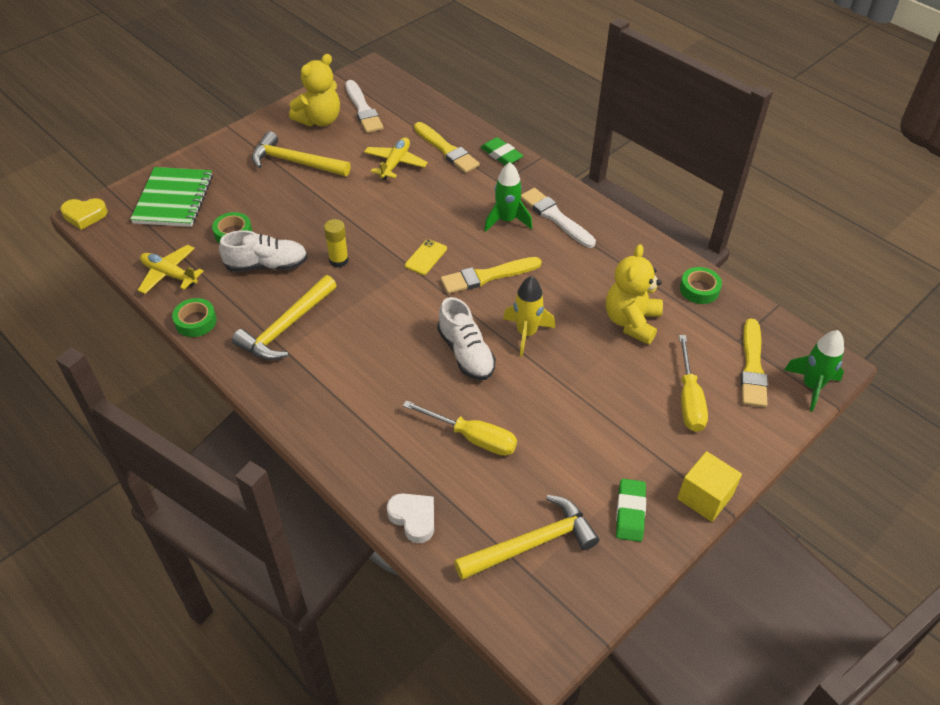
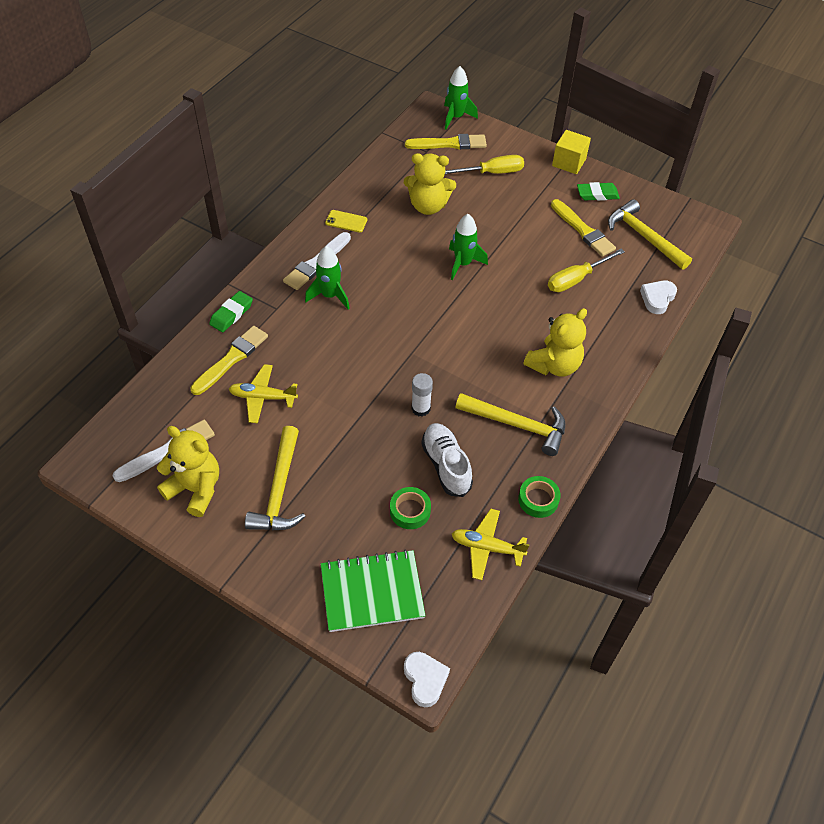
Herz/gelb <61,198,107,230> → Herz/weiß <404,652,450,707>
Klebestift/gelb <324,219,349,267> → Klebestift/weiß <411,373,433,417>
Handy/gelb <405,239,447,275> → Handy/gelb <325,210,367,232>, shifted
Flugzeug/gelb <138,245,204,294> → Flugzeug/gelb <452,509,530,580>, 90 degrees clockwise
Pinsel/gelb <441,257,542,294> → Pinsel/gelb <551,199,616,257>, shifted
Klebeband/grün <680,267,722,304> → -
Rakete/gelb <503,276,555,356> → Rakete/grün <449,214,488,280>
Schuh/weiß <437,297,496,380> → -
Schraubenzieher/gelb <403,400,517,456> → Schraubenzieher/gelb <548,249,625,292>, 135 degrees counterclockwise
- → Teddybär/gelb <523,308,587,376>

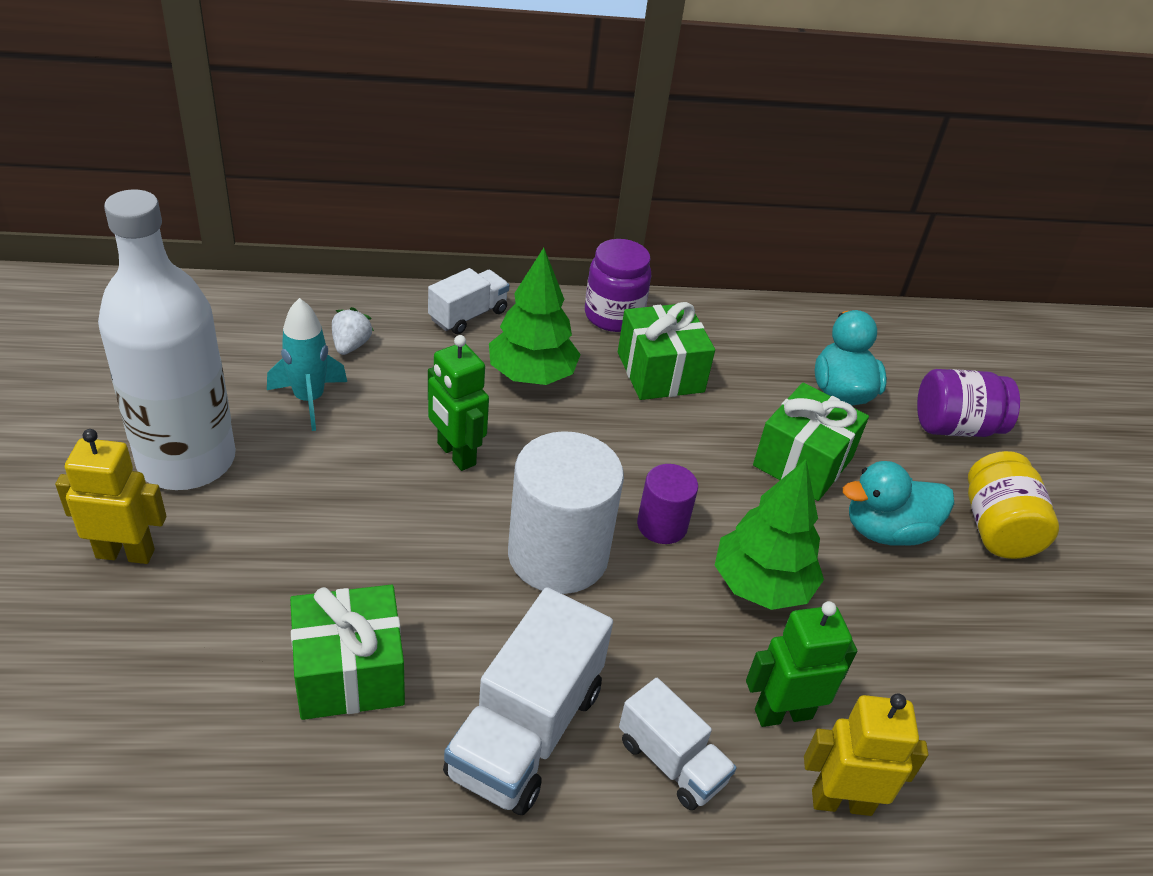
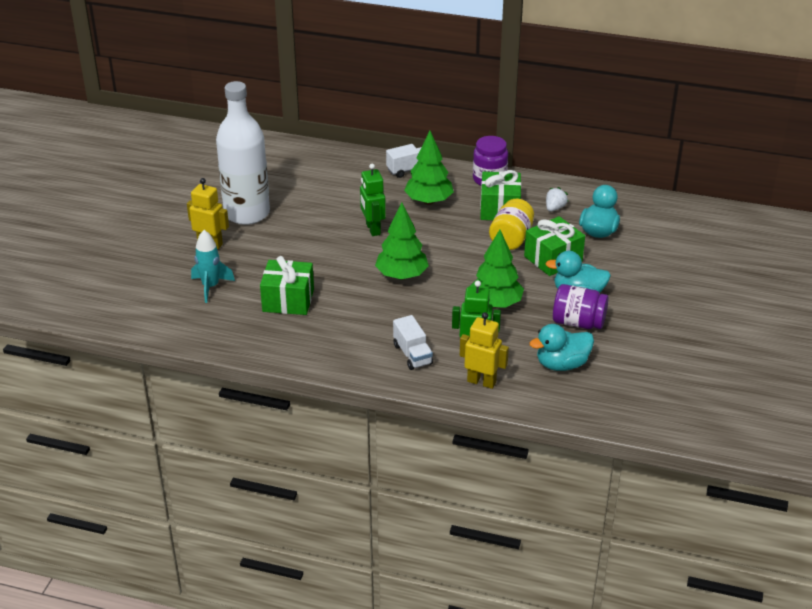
Rakete/türkis <267,298,347,431> → Rakete/türkis <191,230,235,303>, shifted
Erdbeere/weiß <332,307,374,355> → Erdbeere/weiß <546,187,568,212>, shifted
Einmachglas/lila <917,369,1020,437> → Einmachglas/lila <553,284,608,329>, shifted
Vollzylinder/weiß <508,431,624,594> → Baum/grün <375,202,429,280>
Einmachglas/gelb <968,451,1059,559> → Einmachglas/gelb <489,199,534,250>, shifted
Vollzylinder/lila <637,464,698,544> → -
Lastwagen/weiß <443,587,613,815> → -
- → Ente/türkis <530,324,594,371>

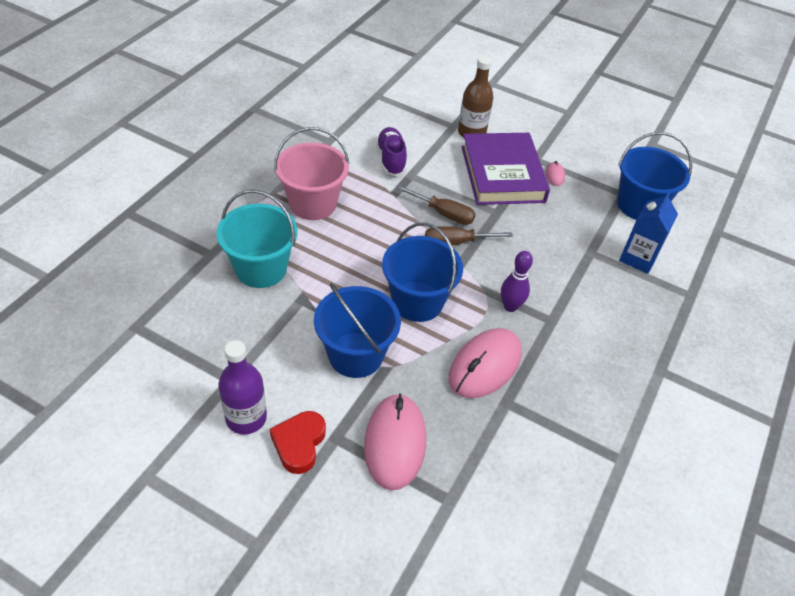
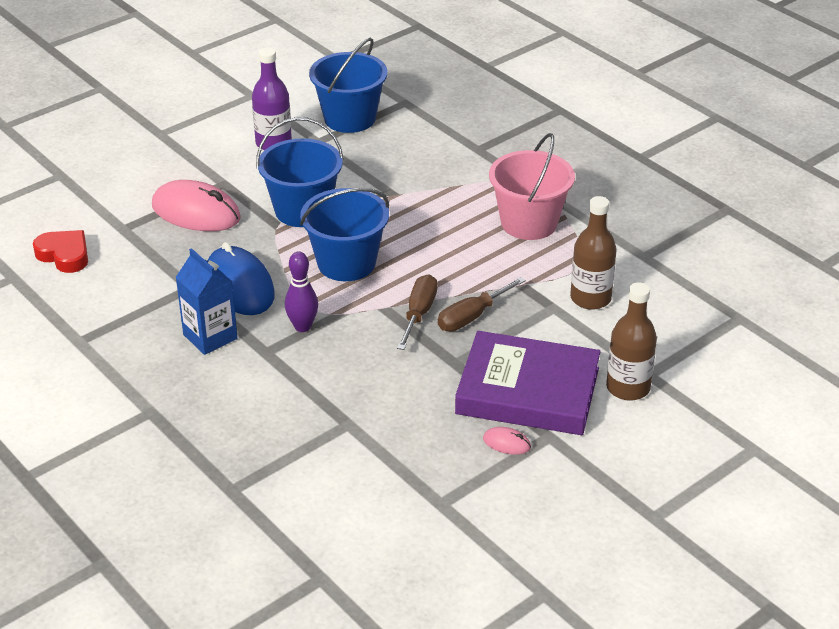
Schuh/lila <376,127,407,176> → Flasche/braun <570,196,617,310>
Eimer/blau <617,132,692,220> → Eimer/blau <309,38,387,133>, shifted
Eimer/türkis <216,190,298,288> → -
Getränkekarton/blau <619,192,678,274> → Getränkekarton/blau <175,248,238,355>, shifted
Computermaus/rosa <449,328,522,398> → Computermaus/blau <208,242,275,315>
Herz/rot <270,411,326,474> → Herz/rot <33,230,88,273>, shifted

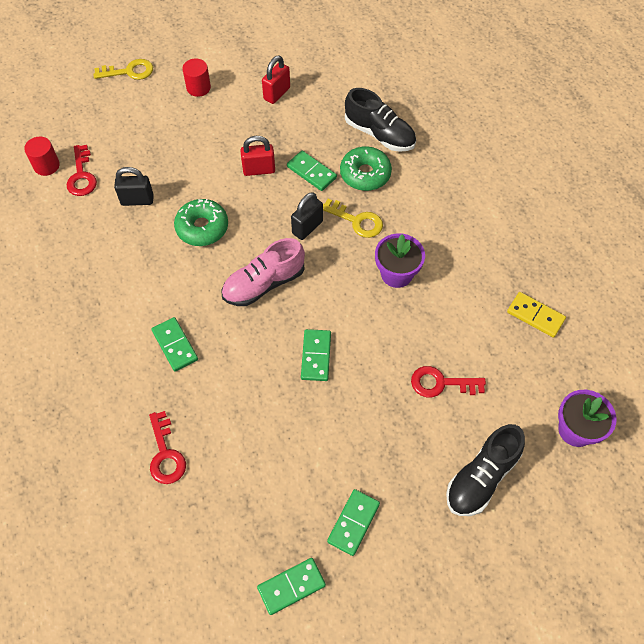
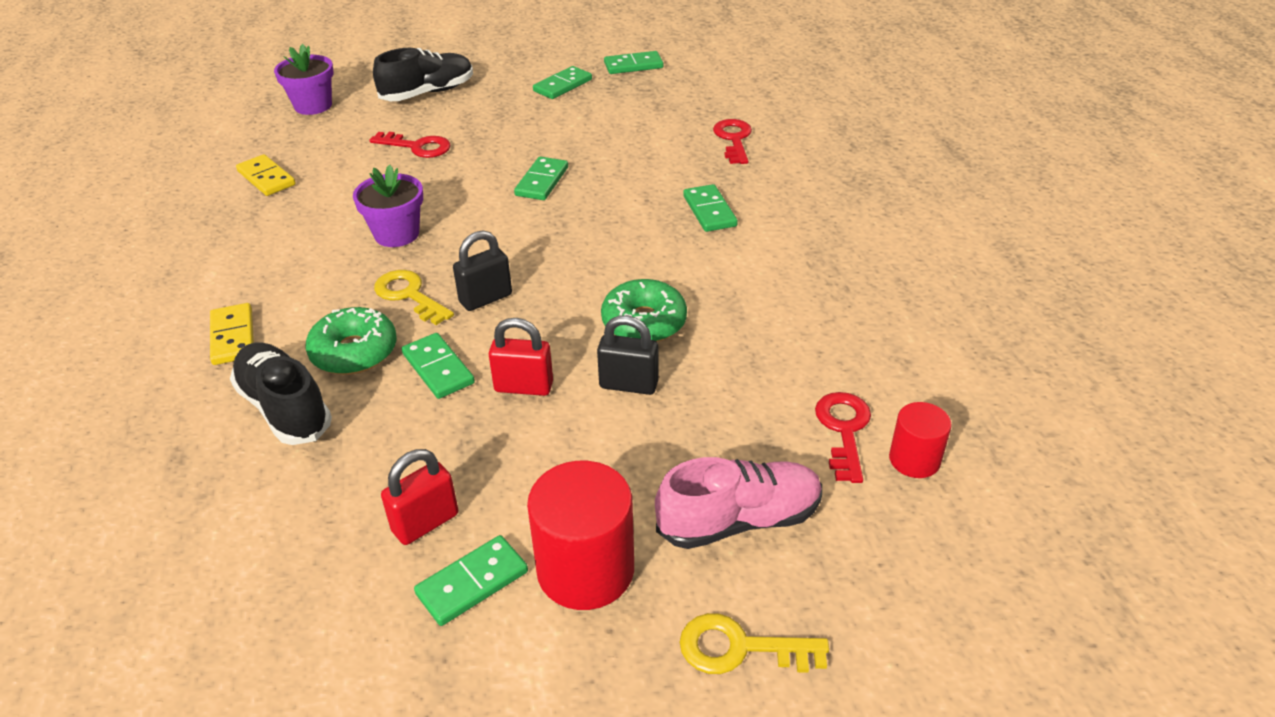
Vollzylinder/rot <182,58,211,97> → Vollzylinder/rot <527,461,634,610>, x1.75
Vorhängeschloss/schwarz <114,167,154,206> → Vorhängeschloss/schwarz <597,315,658,395>, shifted
Schuh/rosa <221,238,305,306> → Schuh/rosa <655,457,822,549>, shifted
- → Dominostein/gelb <210,303,254,365>
- → Dominostein/grün <414,535,528,626>

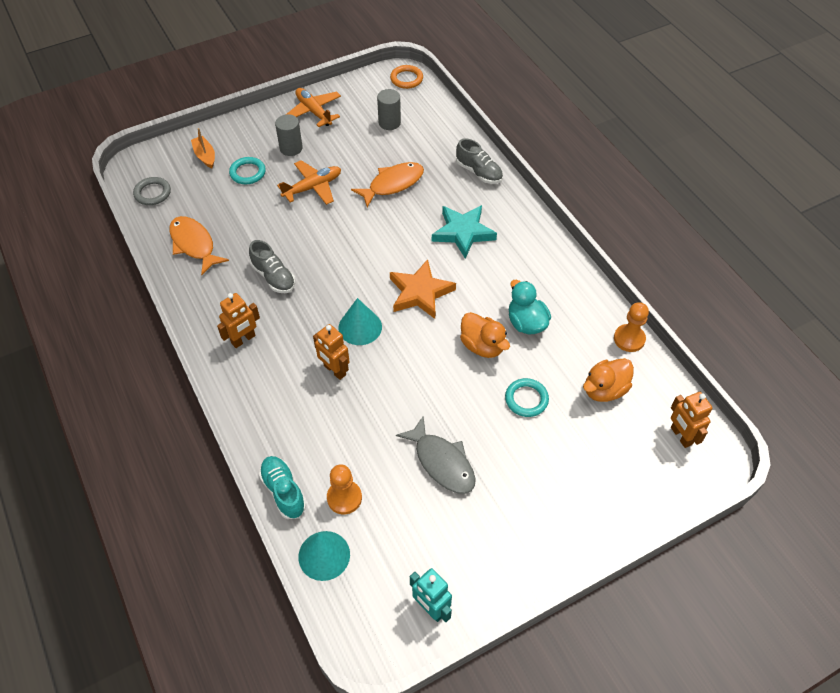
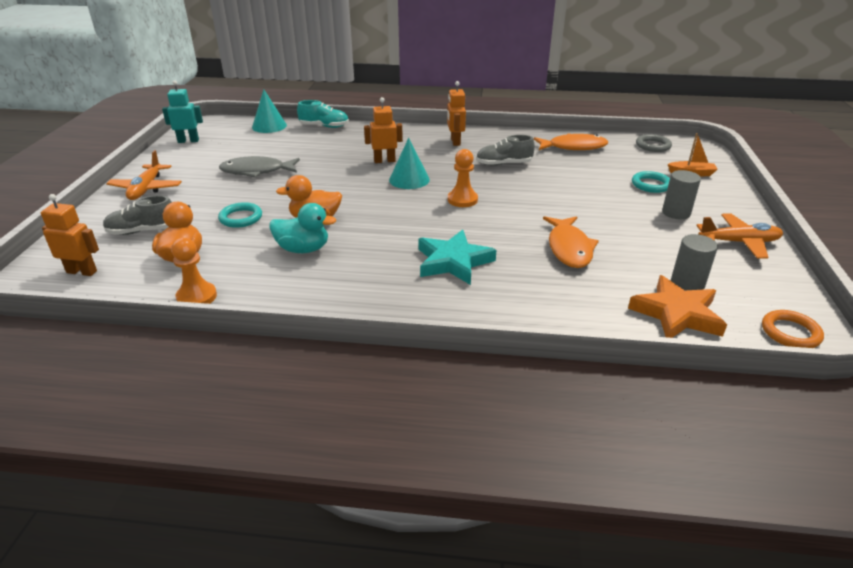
Schuh/grau <456,138,503,184> → Schuh/grau <103,195,172,235>, shifted
Flugzeug/orange <277,160,341,205> → Flugzeug/orange <106,150,182,200>, shifted
Stern/orange <390,259,456,319> → Stern/orange <628,275,727,338>, shifted
Bauer/orange <327,464,362,514> → Bauer/orange <448,149,478,207>, shifted

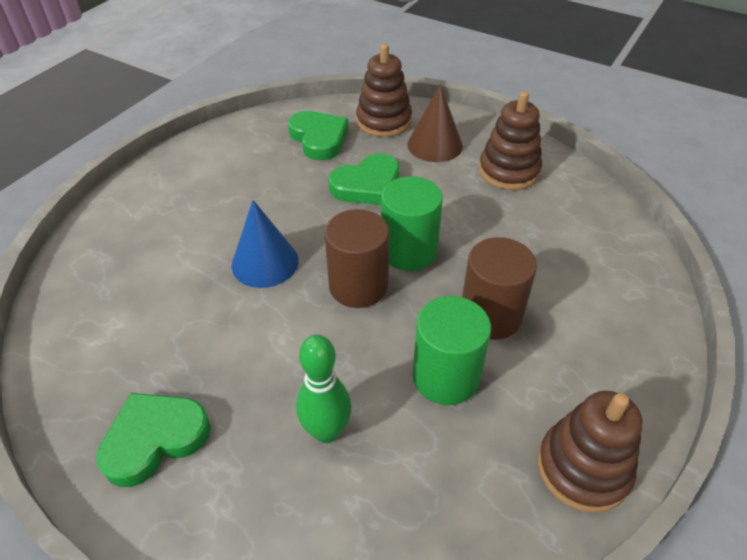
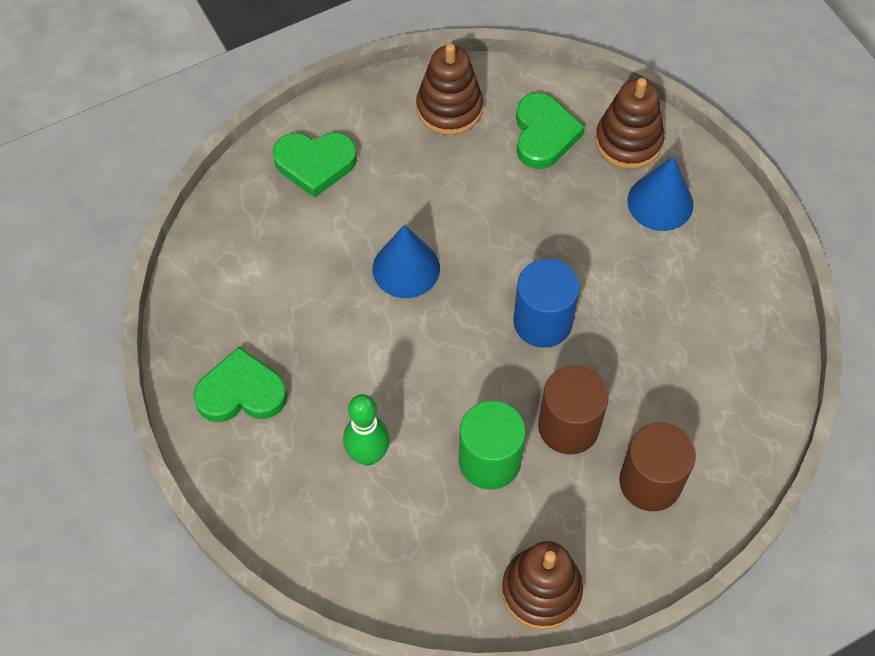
Kegel/braun <407,84,463,162> → Kegel/blau <628,156,694,231>
Stapelspielzeug/braun <479,91,542,190> → Stapelspielzeug/braun <416,44,483,135>, shifted
Herz/grün <329,153,399,205> → Herz/grün <272,132,357,198>, shifted
Vollzylinder/grün <381,176,443,271> → Vollzylinder/blau <513,259,580,348>
Vollzylinder/braun <324,209,389,308> → Vollzylinder/braun <619,422,696,511>, shifted

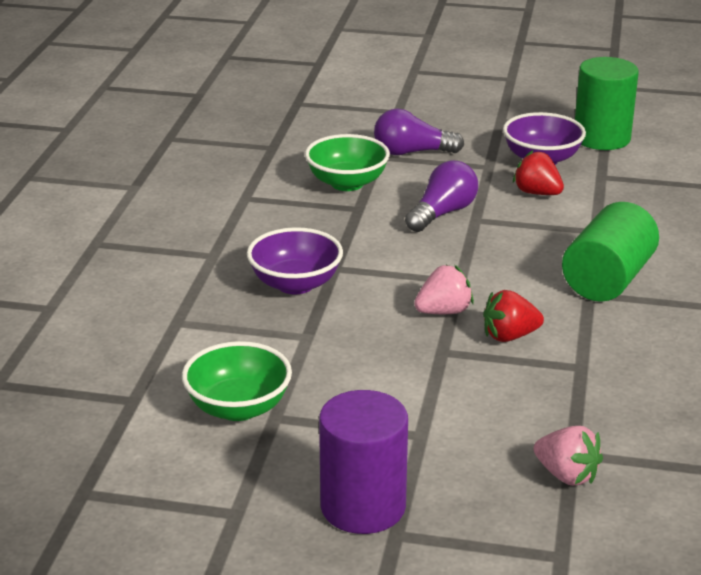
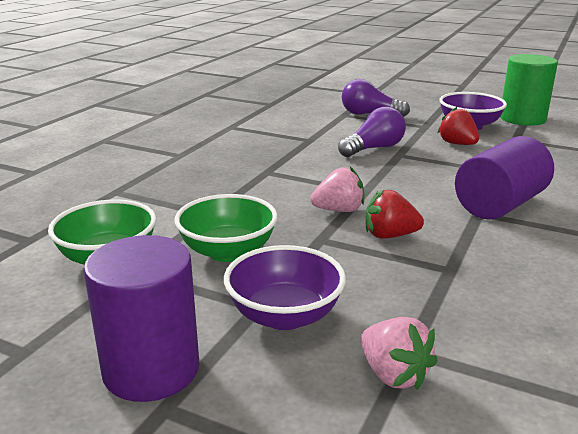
Schüssel/grün <305,134,390,191> → Schüssel/grün <175,194,278,262>, shifted
Vollzylinder/grün <562,202,659,302> → Vollzylinder/lila <455,136,554,220>
Schüssel/lila <247,227,343,294> → Schüssel/lila <224,245,346,330>, shifted

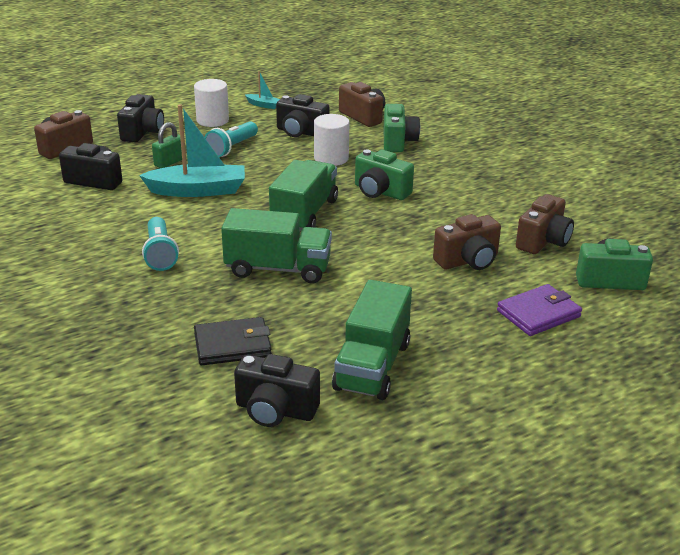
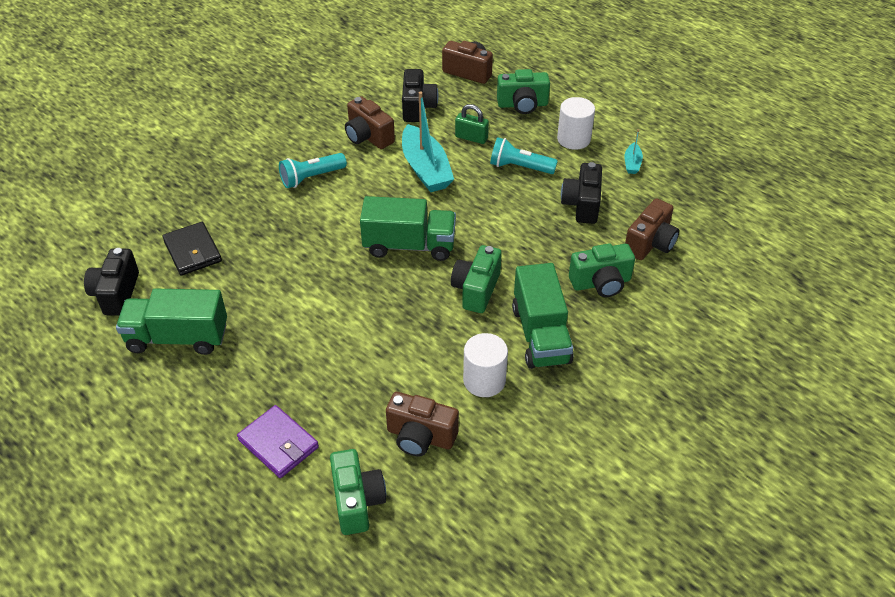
Kamera/schwarz <117,94,164,142> → Kamera/grün <497,69,550,114>
Vollzylinder/weiß <314,114,350,166> → Vollzylinder/weiß <463,333,508,397>, shifted
Lastwagen/grün <221,208,332,284> → Lastwagen/grün <512,263,573,369>, shifted
Kamera/braun <433,214,501,270> → Kamera/braun <345,96,395,149>, shifted

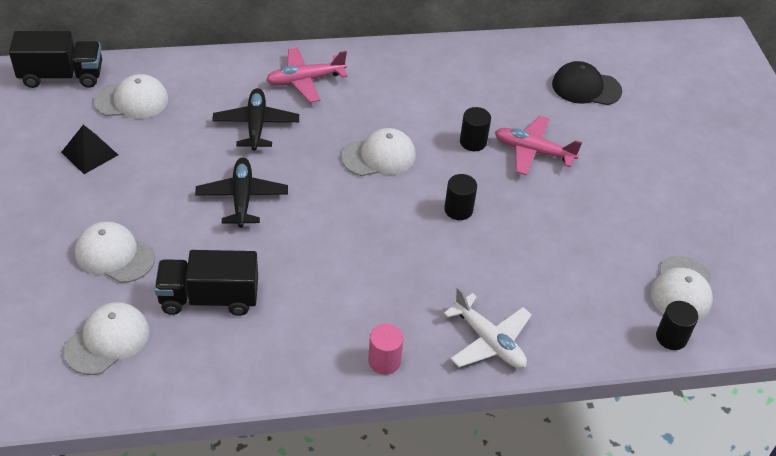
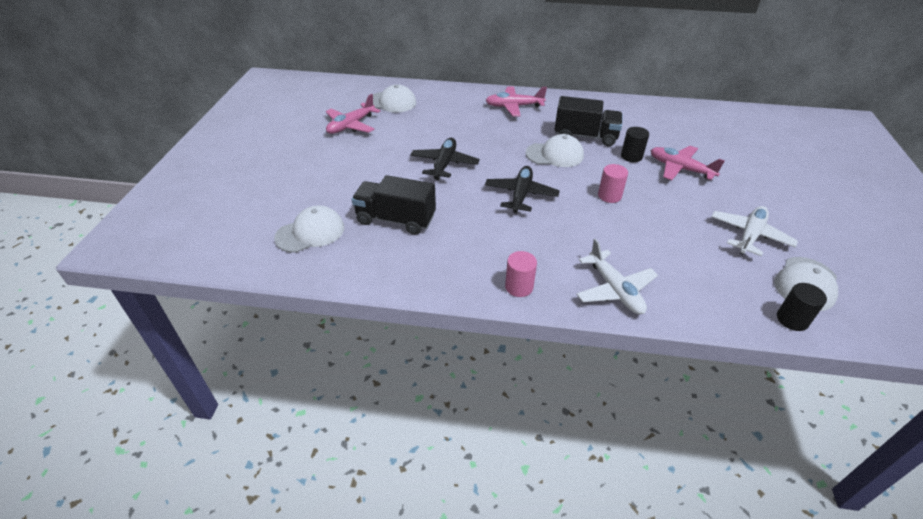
Lastwagen/schwarz <9,31,102,88> → Lastwagen/schwarz <555,96,623,146>, shifted
Kappe/schwarz <552,61,622,105> → -
Flugzeug/schwarz <212,88,299,151> → Flugzeug/schwarz <485,166,560,213>, shifted
Pyramide/schwarz <61,125,118,174> → Flugzeug/rosa <326,94,381,134>
Vollzylinder/schwarz <444,174,477,220> → Vollzylinder/rosa <598,164,628,203>
Kappe/weiß <75,221,155,283> → -
- → Flugzeug/weiß <711,206,798,256>

